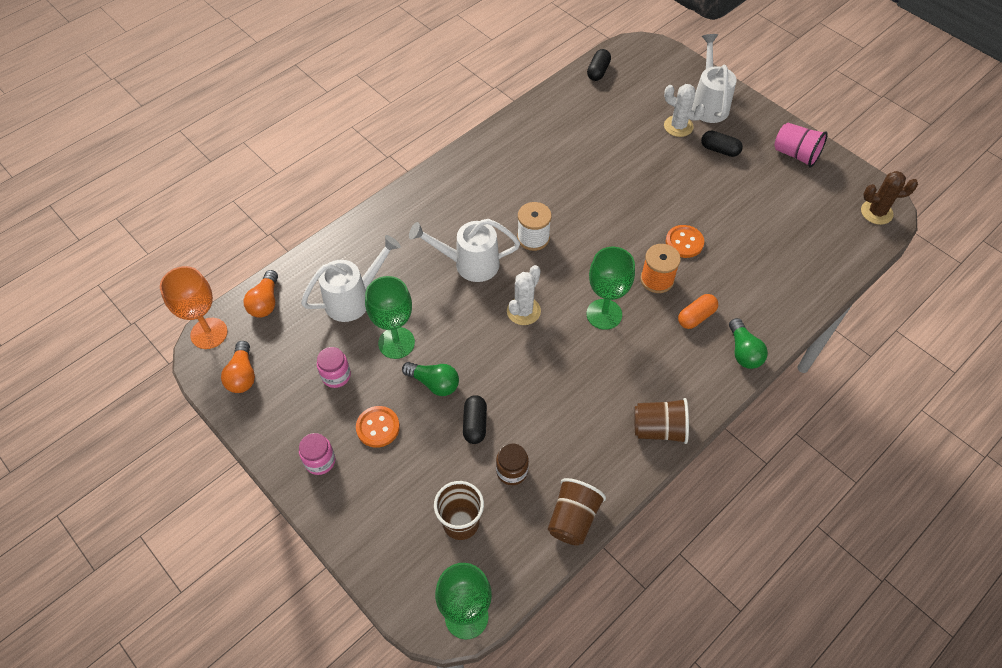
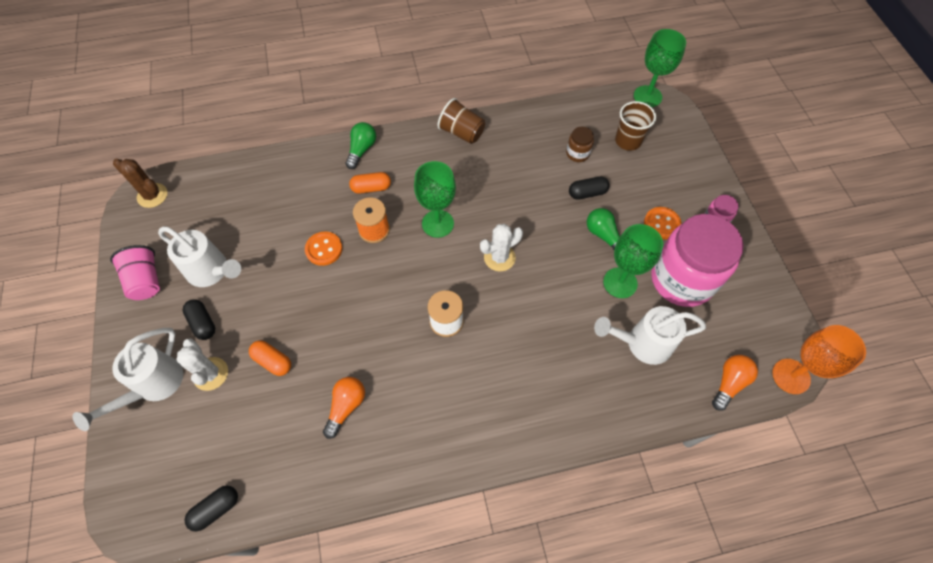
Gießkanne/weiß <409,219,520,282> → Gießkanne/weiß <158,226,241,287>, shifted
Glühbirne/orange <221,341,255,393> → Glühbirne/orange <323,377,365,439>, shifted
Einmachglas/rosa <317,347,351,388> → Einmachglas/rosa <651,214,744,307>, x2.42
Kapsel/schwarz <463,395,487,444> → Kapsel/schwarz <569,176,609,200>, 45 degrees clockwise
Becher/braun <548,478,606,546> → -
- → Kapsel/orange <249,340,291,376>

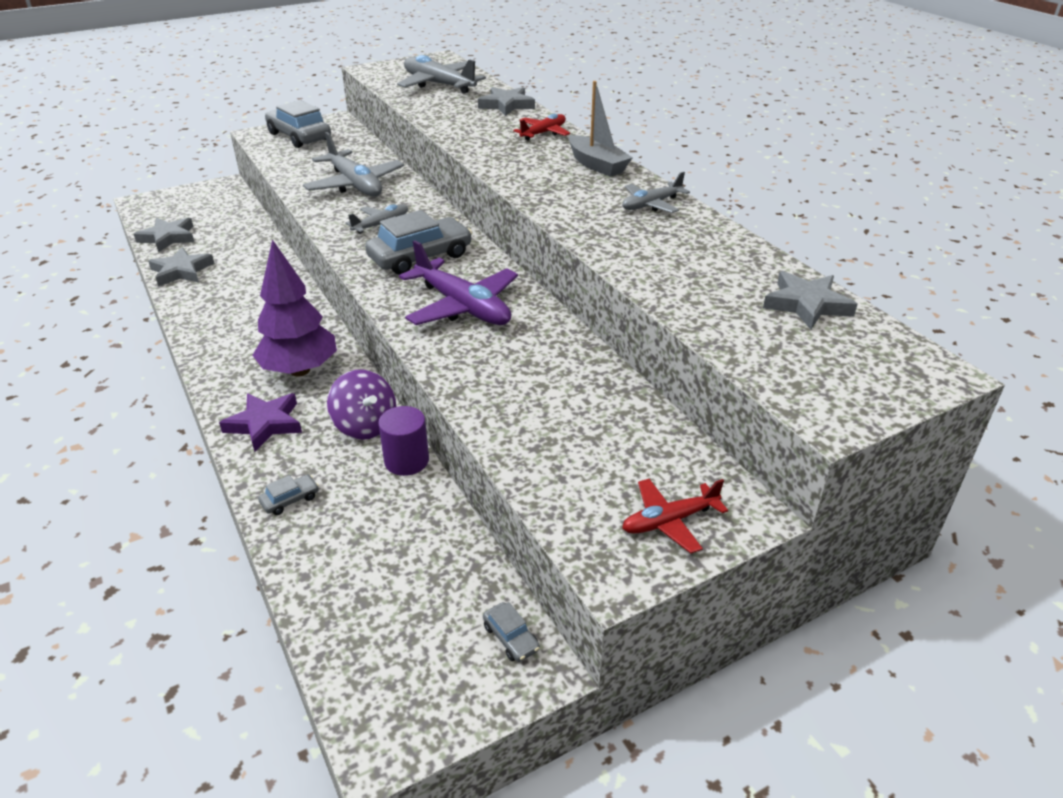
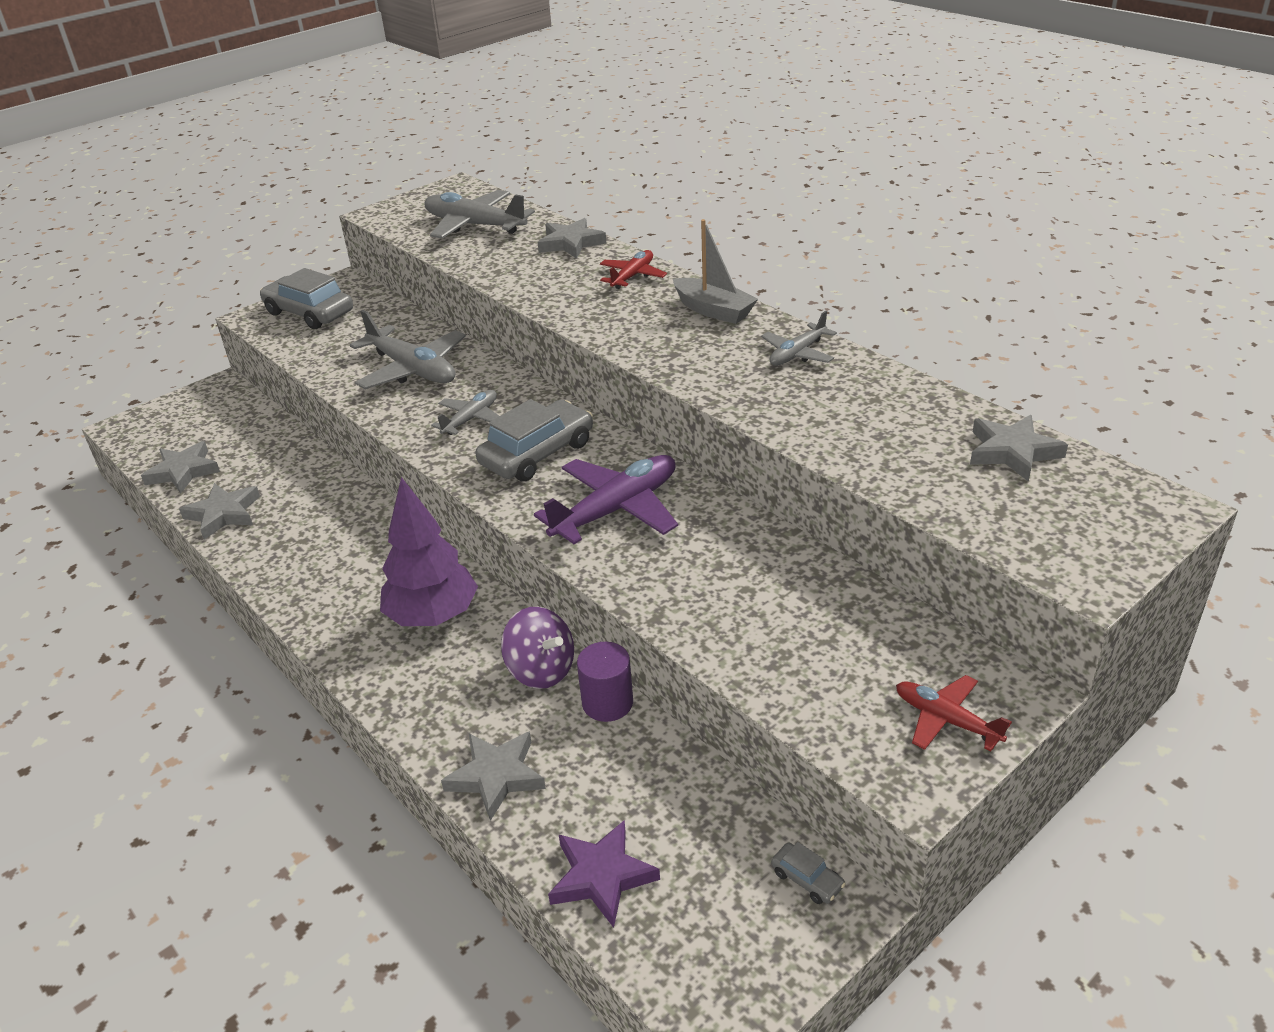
Flugzeug/lila <399,240,518,325> → Flugzeug/lila <534,455,678,544>, 75 degrees counterclockwise
Stern/lila <219,393,302,452> → Stern/lila <548,821,660,928>, shifted
Auto/grau <258,474,319,515> → Stern/grau <441,731,546,821>
Flugzeug/rot <622,479,728,553> → Flugzeug/rot <896,675,1012,751>, 75 degrees clockwise

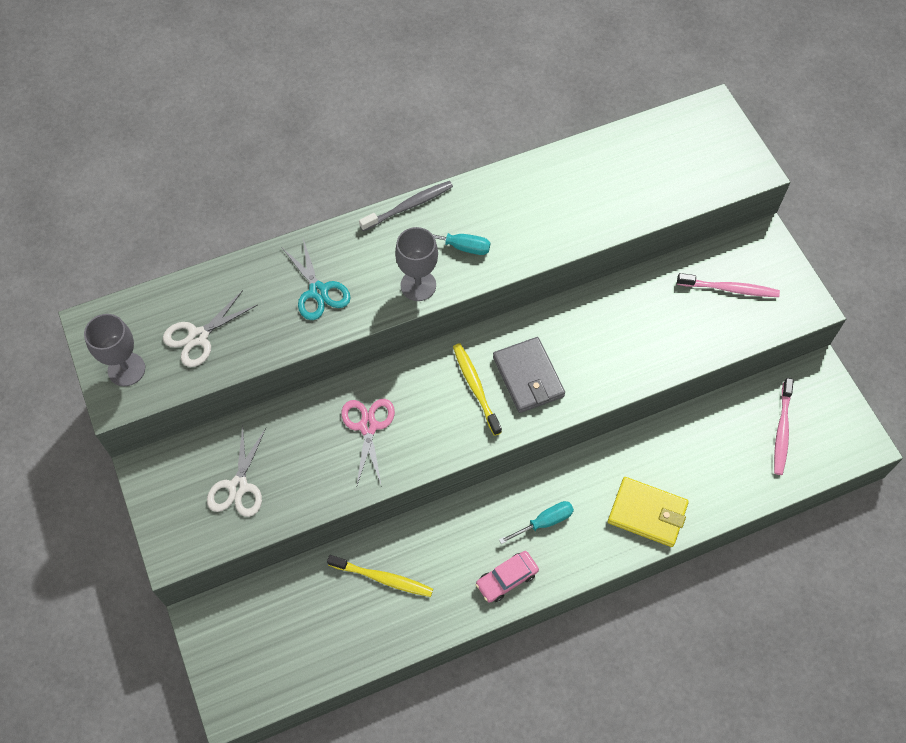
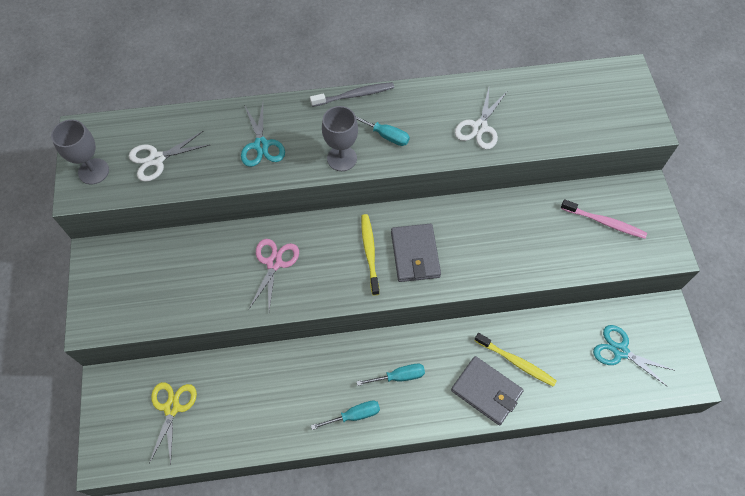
Zahnbürste/rosa <774,378,794,475> → Schere/türkis <593,325,673,387>
Schere/weiß <207,425,266,517> → Schere/weiß <455,88,507,149>, shifted
Geldbörse/gelb <608,477,689,547> → Geldbörse/grau <451,356,524,425>
Auto/rosa <476,551,539,603> → Schraubenzieher/türkis <311,400,380,430>
Zahnbürste/gelb <327,555,433,597> → Zahnbürste/gelb <474,333,557,387>, shifted
- → Schere/gelb <149,382,197,465>

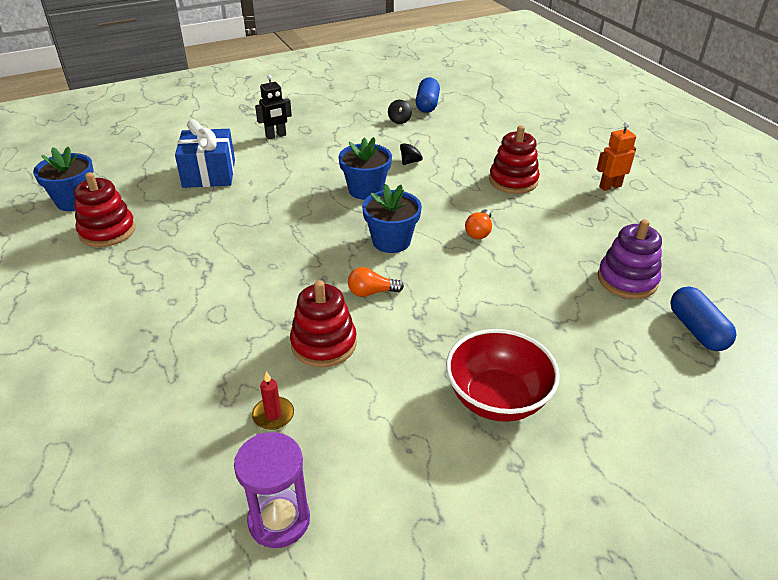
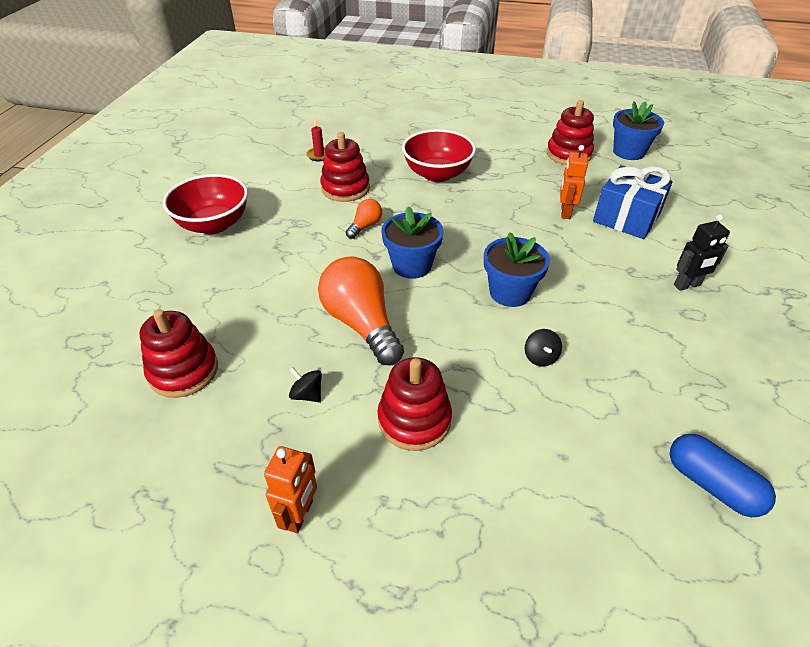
Roboter/schwarz <255,75,292,140> → Roboter/schwarz <674,214,730,291>, 120 degrees counterclockwise
Kreisel/schwarz <388,100,412,124> → Kreisel/schwarz <289,367,322,402>, shifted
Glühbirne/orange <465,209,492,239> → Glühbirne/orange <318,256,404,365>, x2.08
Stapelspielzeug/lila <598,219,662,299> → Stapelspielzeug/rot <139,309,218,398>
Kapsel/blau <670,287,736,351> → -
Sanduhr/lila <234,432,310,548> → -
- → Schüssel/rot <402,129,476,182>
- → Roboter/orange <560,145,588,219>

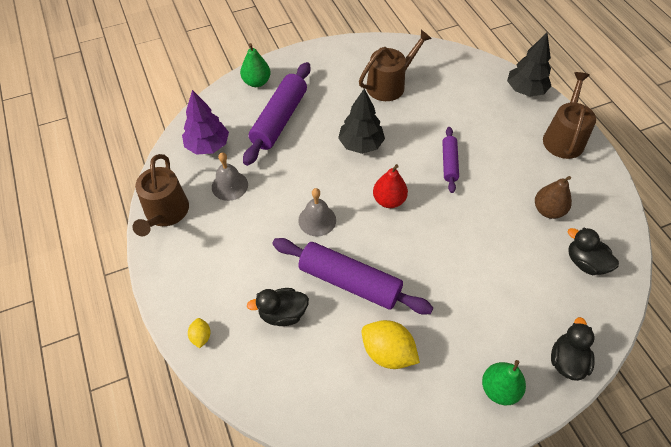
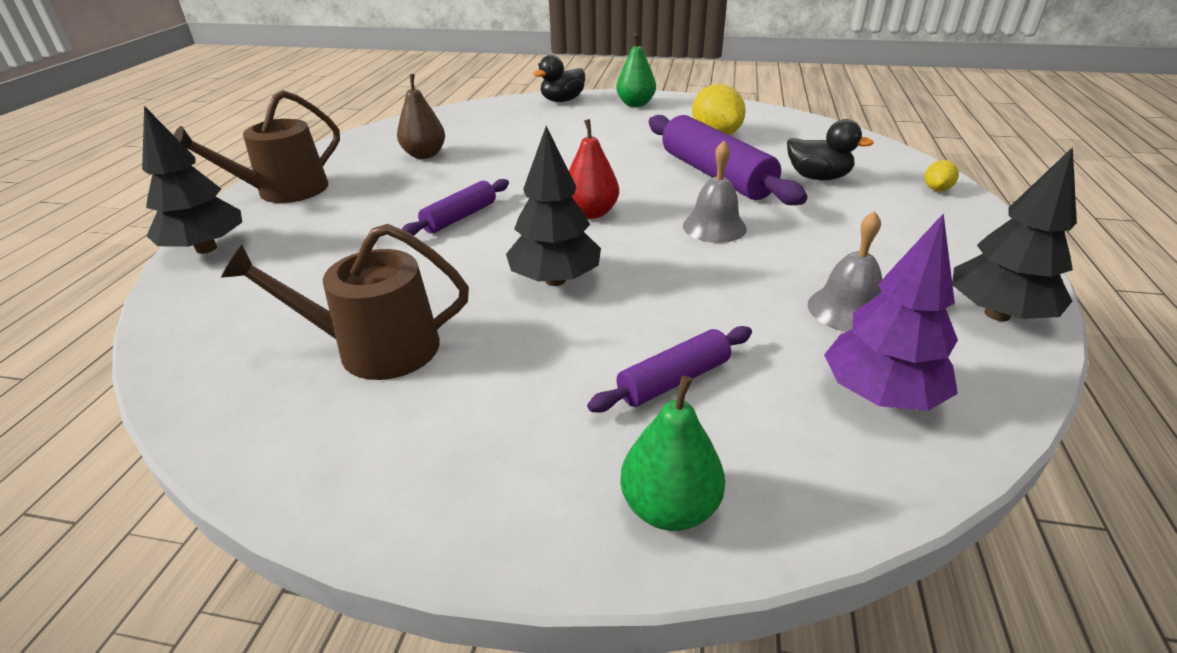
Nudelholz/lila <243,62,310,166> → Nudelholz/lila <587,326,752,412>, x0.54
Gießkanne/braun <132,154,189,236> → Baum/schwarz <952,147,1077,321>
Ente/schwarz <568,227,619,275> → -

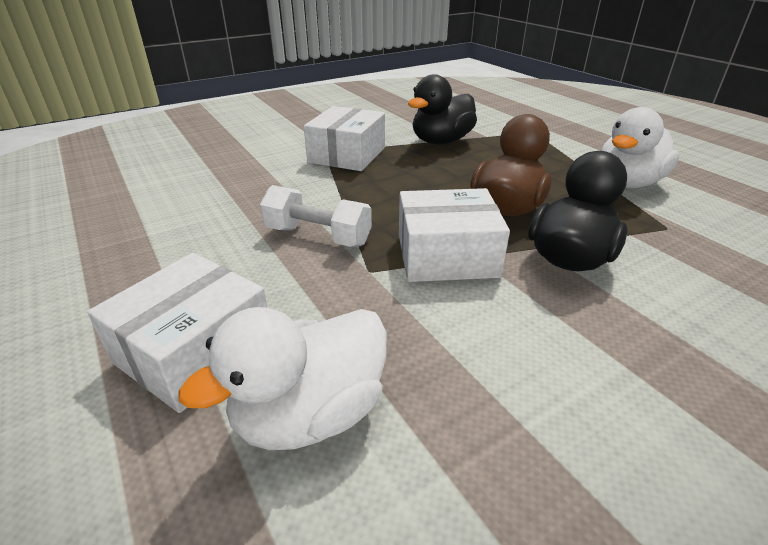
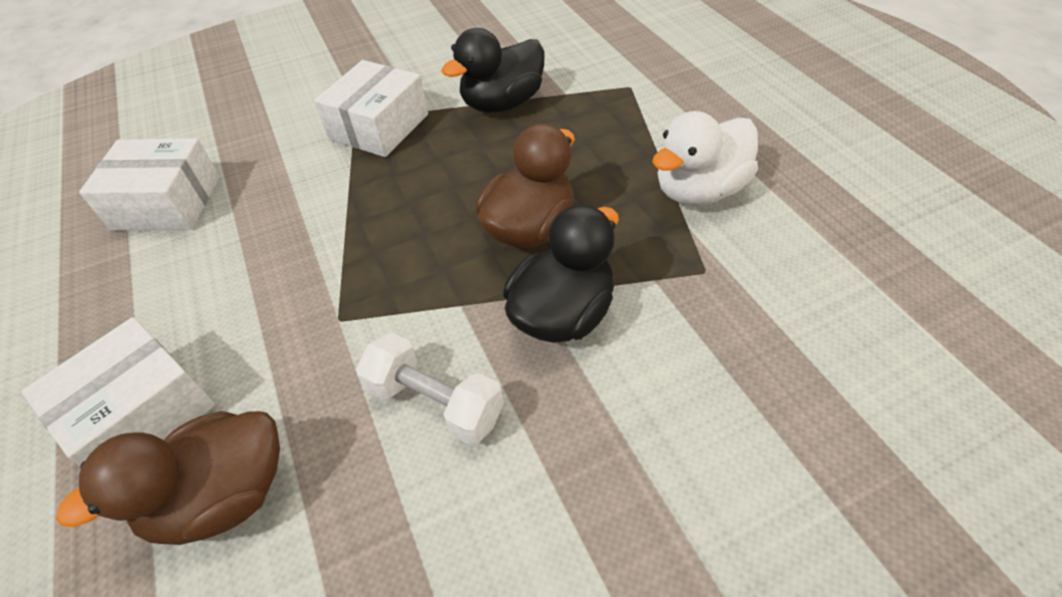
Hantel/weiß <260,185,372,247> → Hantel/weiß <356,333,504,445>, shifted
Schachtel/weiß <399,188,510,282> → Schachtel/weiß <79,138,220,230>, shifted
Ente/weiß <178,307,387,450> → Ente/braun <56,411,280,545>

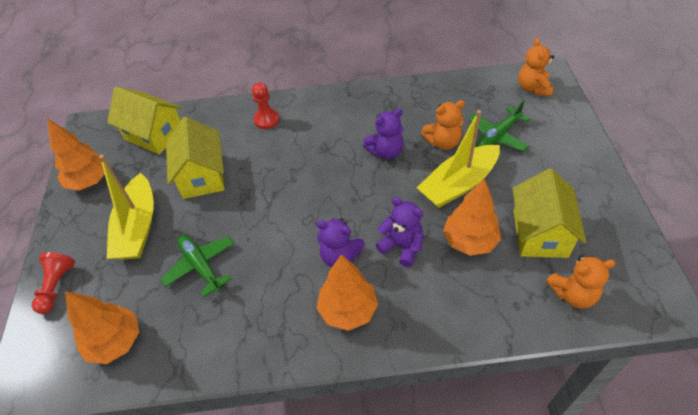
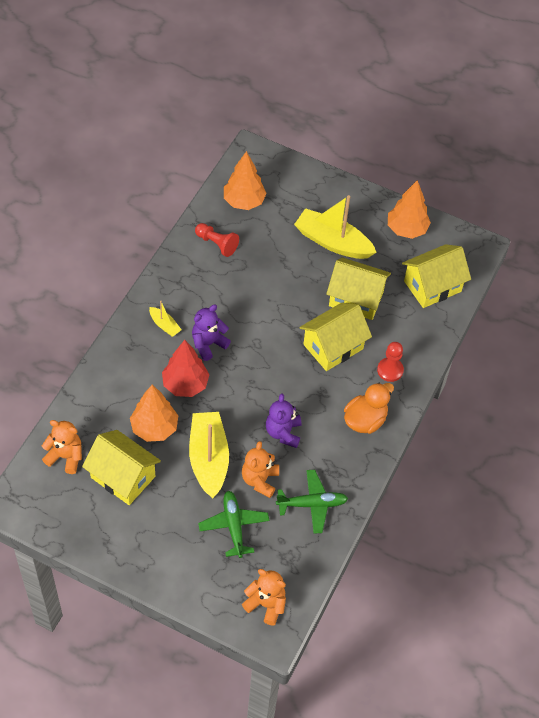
Teddybär/lila <376,197,423,267> → Baum/rot <162,340,210,397>
Flugzeug/grün <160,235,234,297> → Flugzeug/grün <276,470,348,534>, shifted
Bauer/rot <32,252,75,314> → Bauer/rot <195,223,239,257>, shifted
Baum/orange <317,254,378,331> → Boot/gelb <149,300,182,337>
Teddybär/orange <546,255,616,309> → Teddybär/orange <42,420,82,474>, 90 degrees clockwise
- → Haus/gelb <299,303,372,371>
- → Ente/orange <344,383,394,434>

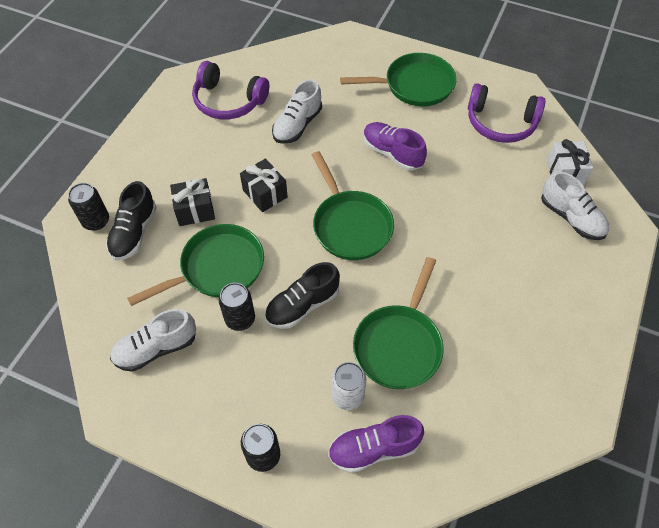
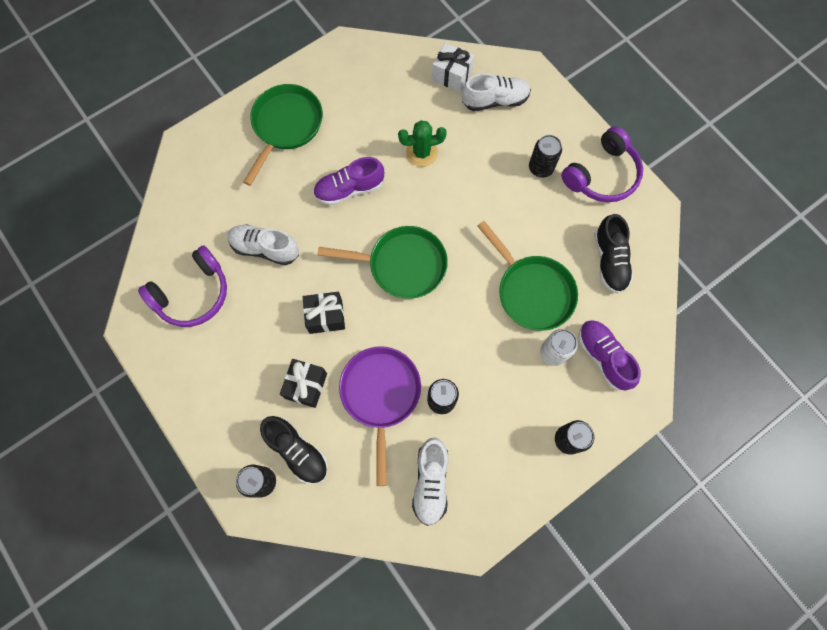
Schuh/weiß <272,79,322,144> → Schuh/weiß <227,224,299,265>, 135 degrees clockwise
Kopfhörer/lila <468,83,546,143> → Kopfhörer/lila <561,126,643,202>, shifted
Pfanne/grün <127,224,264,306> → Pfanne/lila <339,346,421,486>
Schuh/schwarz <265,262,340,329> → Schuh/schwarz <594,214,633,294>, shifted
Schuh/lila <328,415,424,473> → Schuh/lila <578,320,641,390>, 135 degrees clockwise
- → Kaktus/grün <398,120,447,167>
- → Dose/schwarz <529,135,562,178>

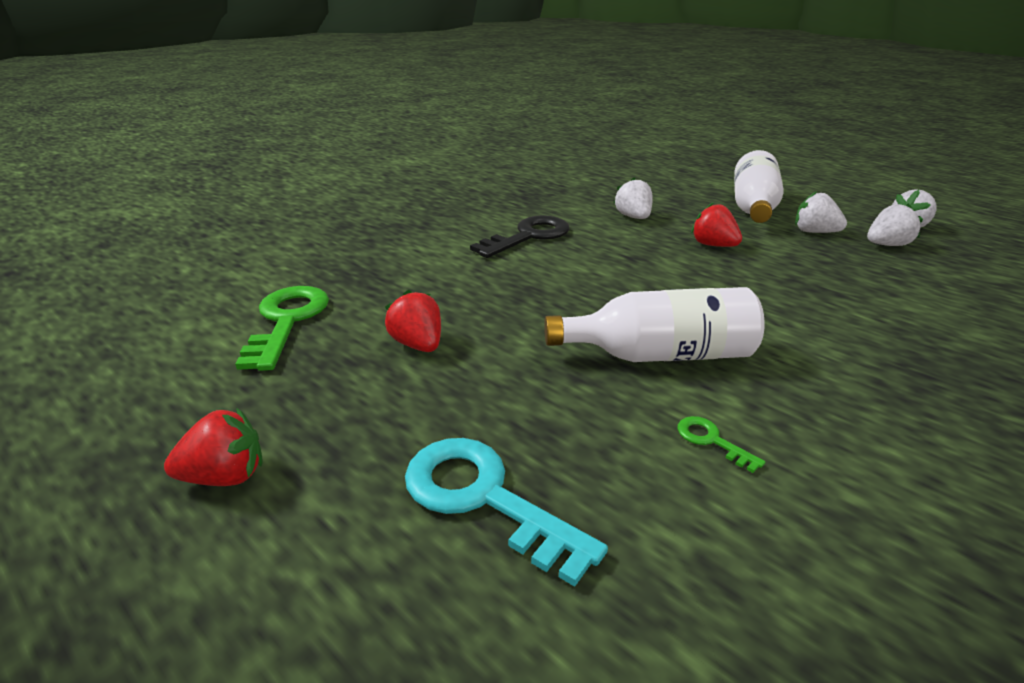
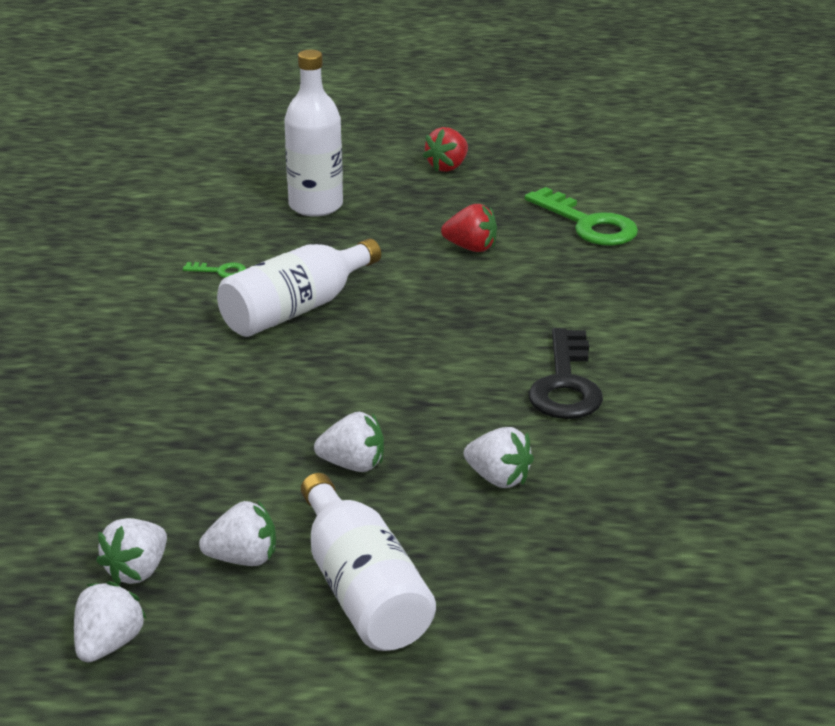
Erdbeere/rot <691,202,742,247> → Erdbeere/weiß <314,412,384,472>
Schlüssel/türkis <405,438,608,587> → Flasche/weiß <284,50,343,217>

